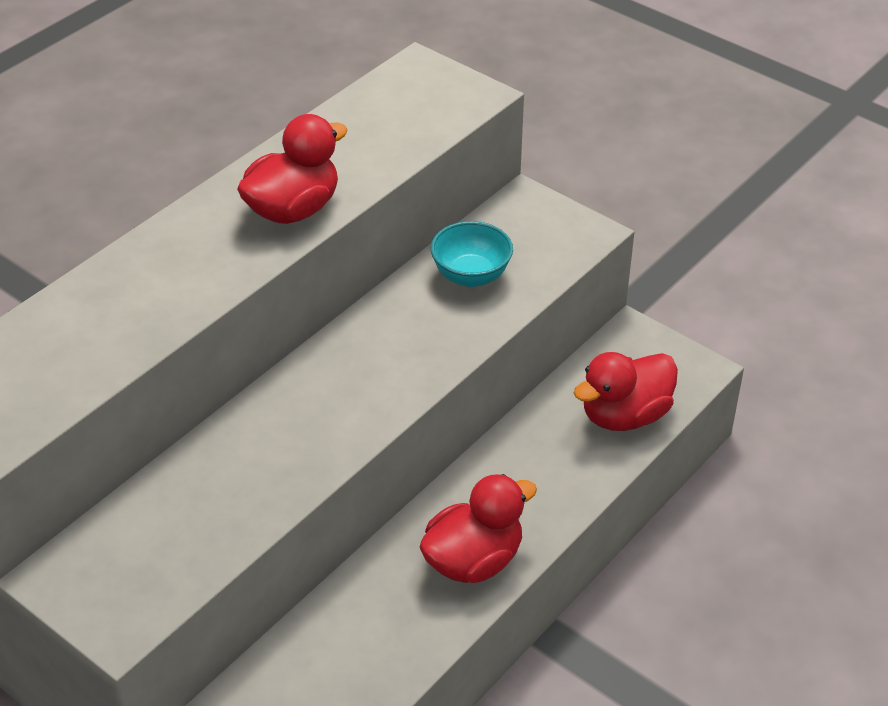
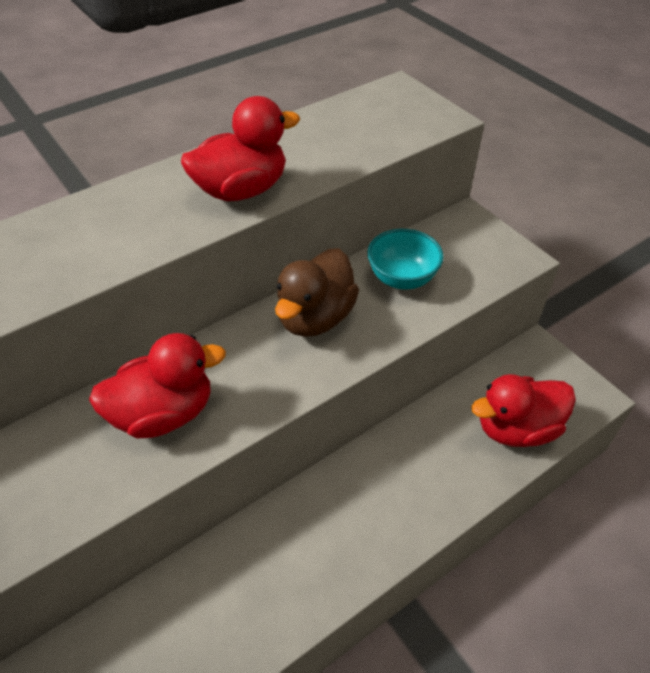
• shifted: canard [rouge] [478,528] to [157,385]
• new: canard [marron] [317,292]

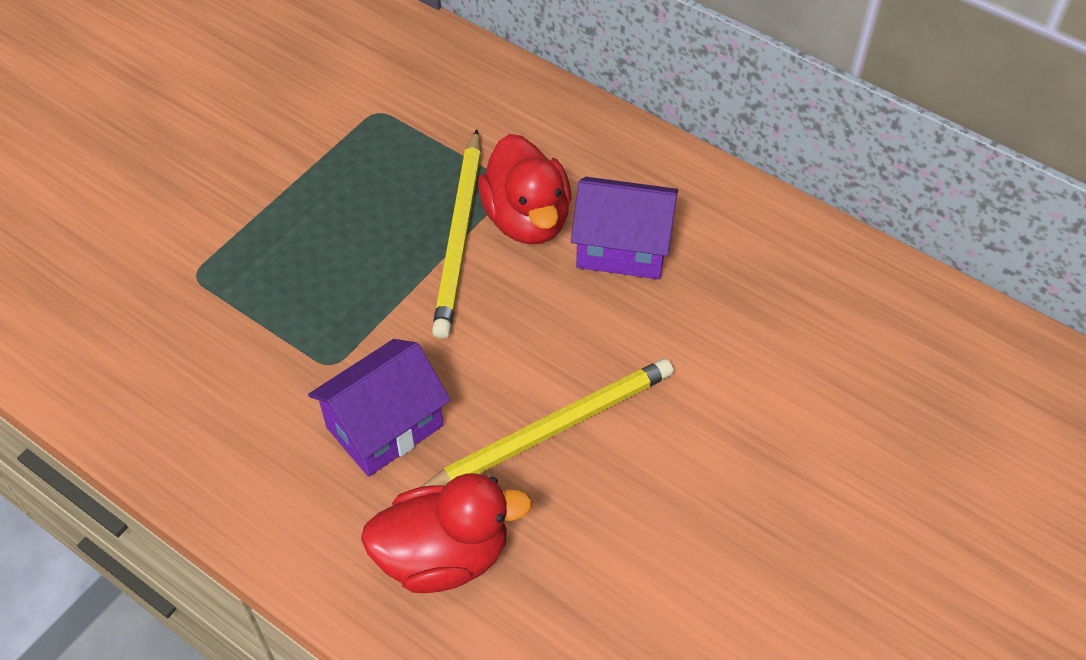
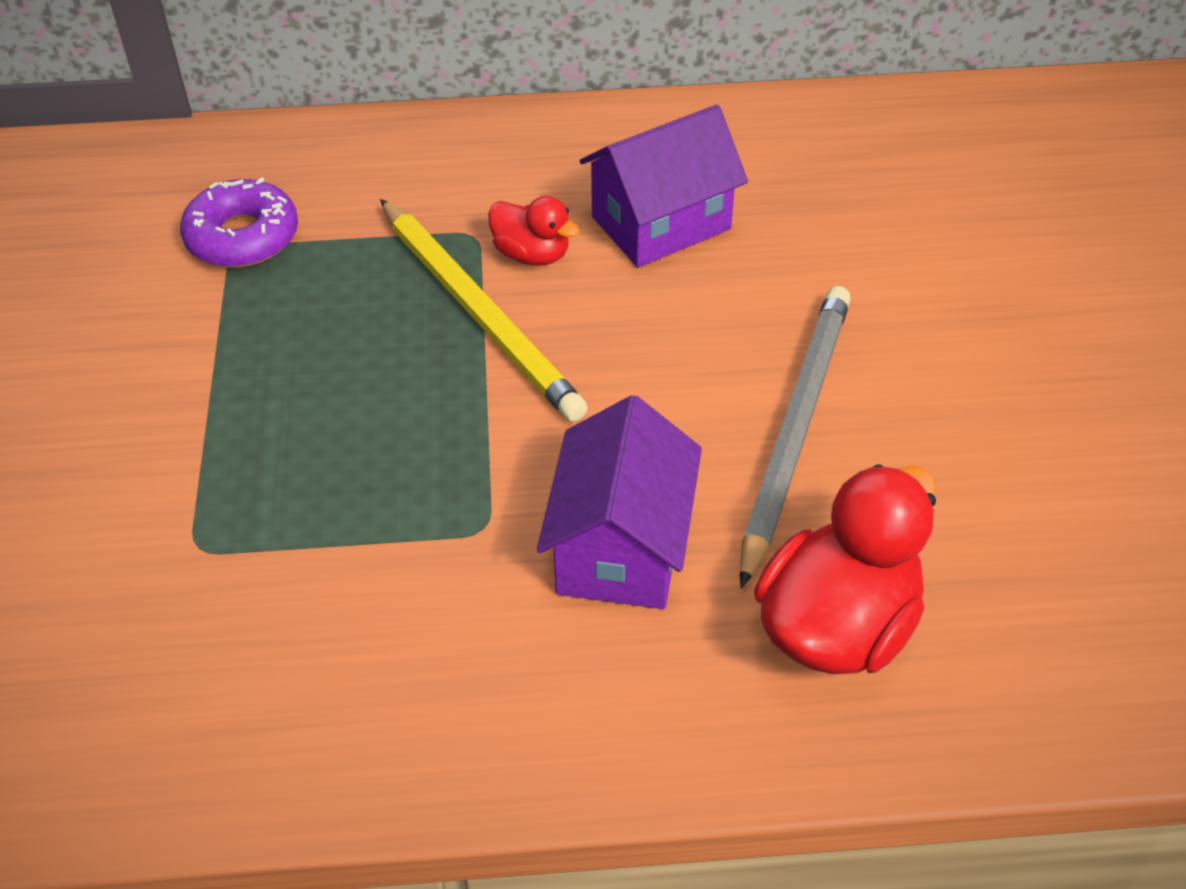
• new: beignet [violet] [239,222]
• scaled: canard [rouge] [524,189] = [533,231] x0.54
• repainted: crayon [jaune] [547,423] to crayon [gris] [795,437]

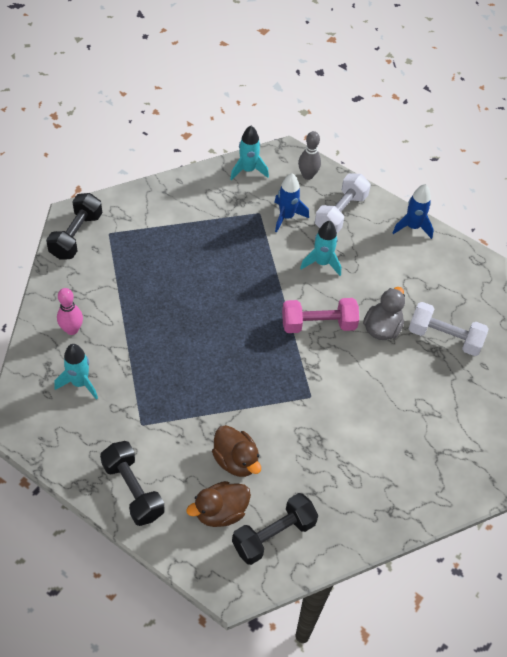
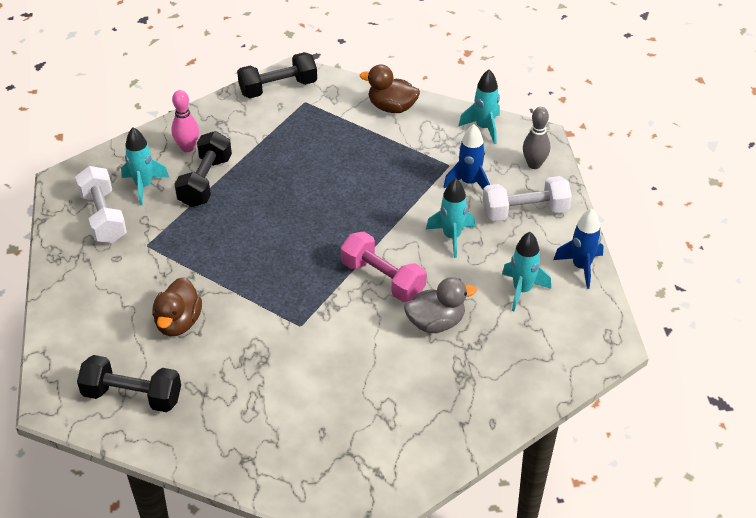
• shifted: haltère [blanc] [449,329] to [101,204]
• shifted: haltère [noir] [132,483] to [203,169]
• shifted: canard [marron] [218,504] to [390,88]
• new: fusée [turquoise] [526,271]

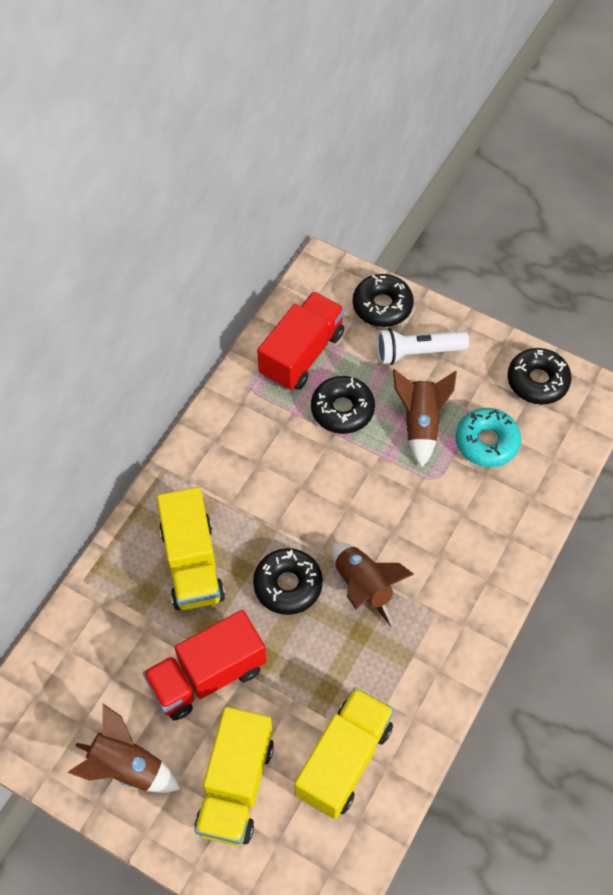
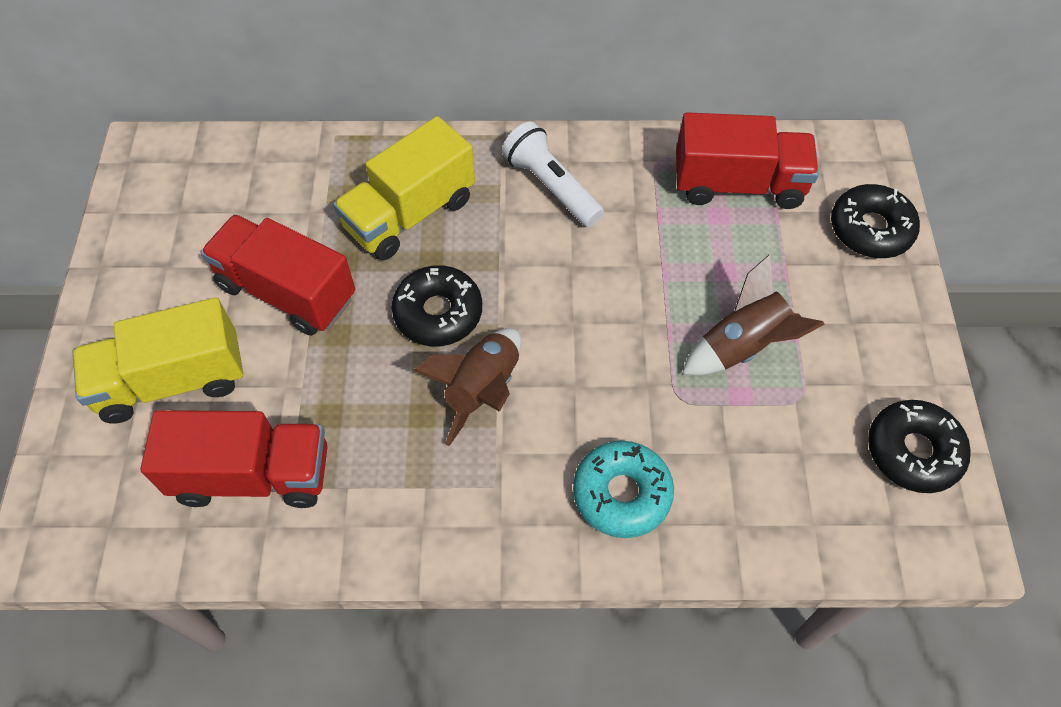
• repainted: camion [jaune] [344,753] to camion [rouge] [234,459]
• shifted: lampe de poche [blanc] [423,346] to [553,174]
• shifted: beignet [turquoise] [488,437] to [623,489]
• gone: fusée [marron] [124,748]
• gone: beignet [noir] [343,405]

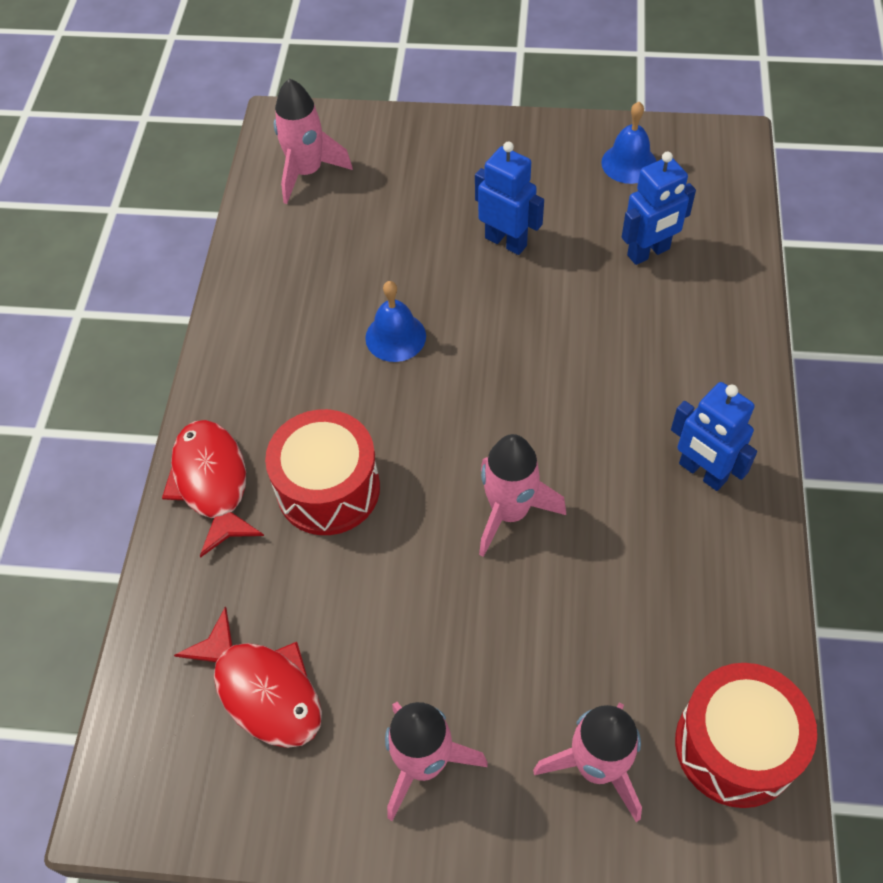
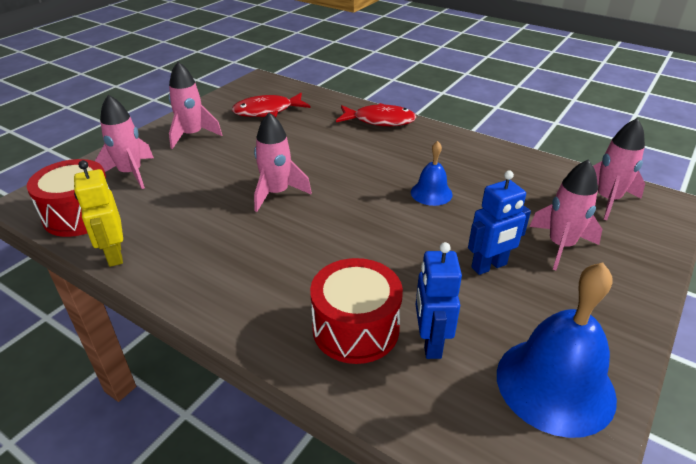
• new: robot [jaune] [98,213]
• shifted: tambour [rouge] [322,472] to [356,311]
• scaled: cloche [bleu] [629,143] = [557,350] x1.88
• new: fusée [rose] [565,215]
• gone: robot [bleu] [714,436]

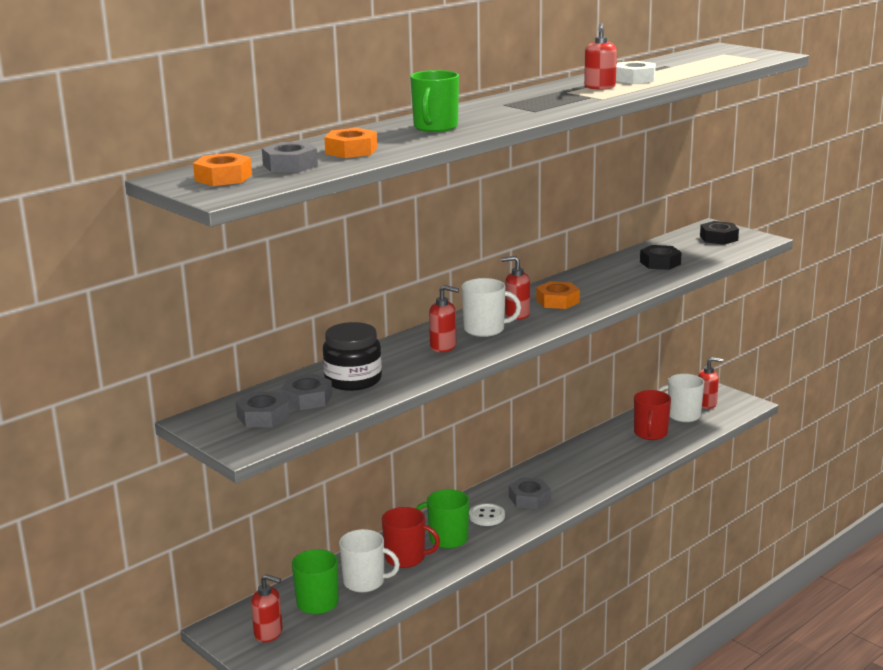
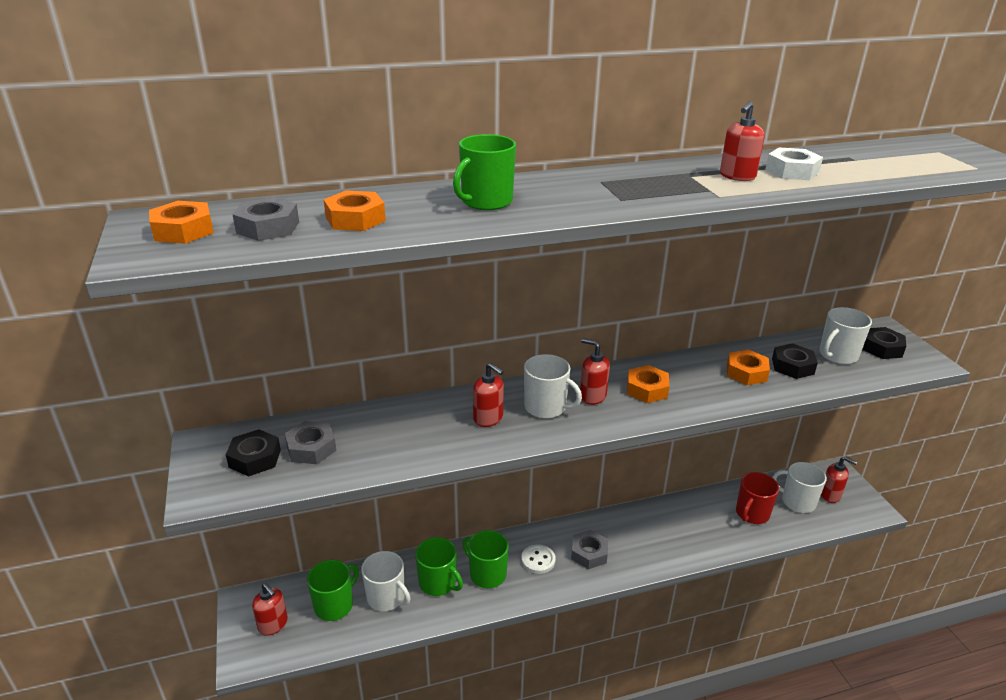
• repainted: écrou [gris] [262,409] to écrou [noir] [253,453]
• repainted: tasse [rouge] [411,537] to tasse [vert] [439,566]
• new: écrou [orange] [748,367]
• new: tasse [blanc] [845,335]
• gone: bocal [noir] [352,356]

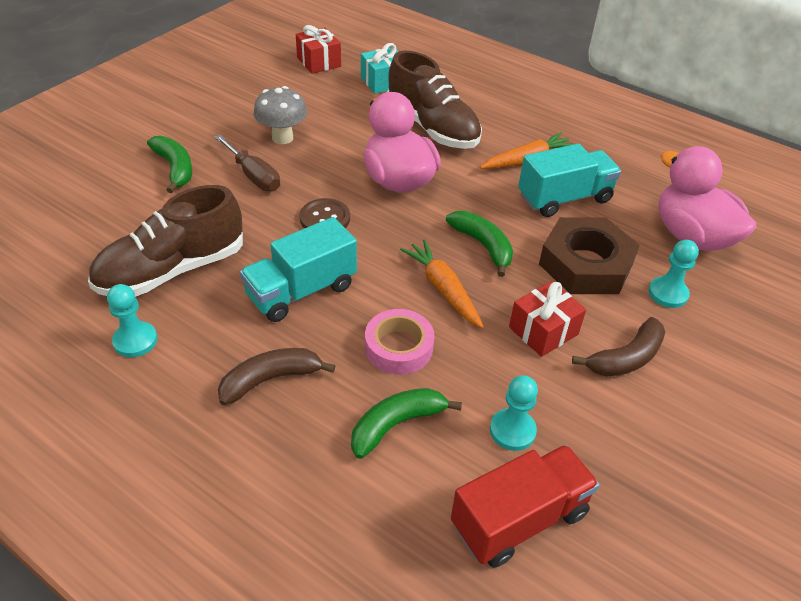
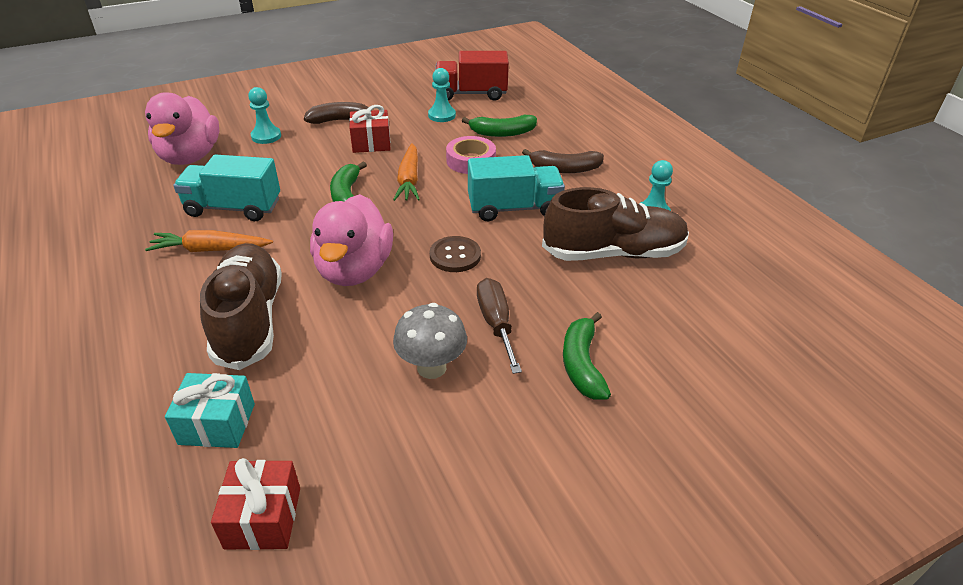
• gone: écrou [marron] [589,255]

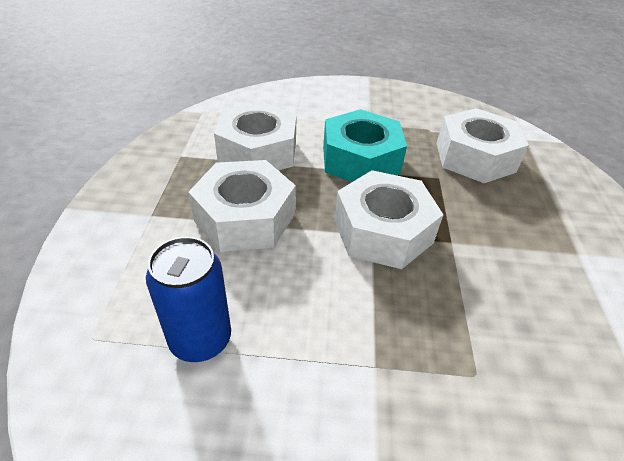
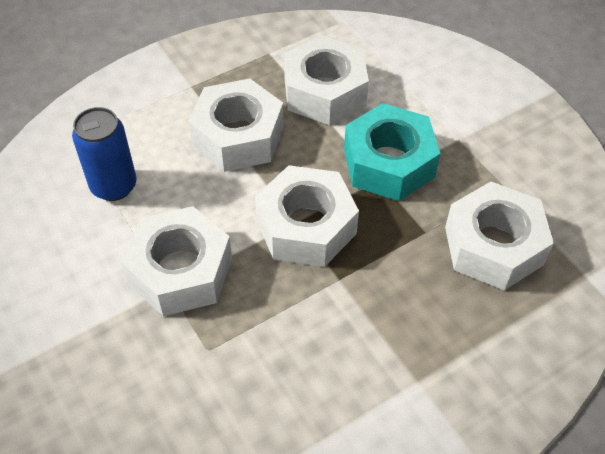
• new: écrou [blanc] [176,261]

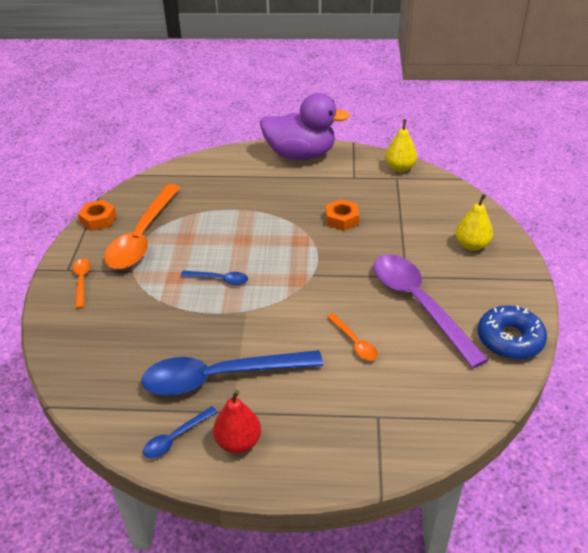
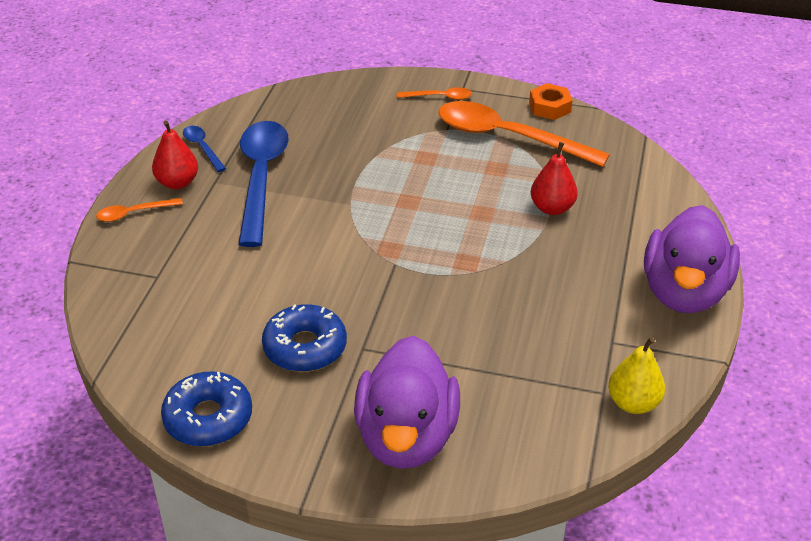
• shifted: cuillère [orange] [352,337] to [139,210]
• swapped: cuillère [violet] [431,311] to beignet [bleu] [304,338]
• swapped: poire [jaune] [474,222] to canard [violet] [407,402]
• new: poire [rouge] [554,178]
• gone: cuillère [bleu] [214,278]
• gone: écrou [orange] [342,215]

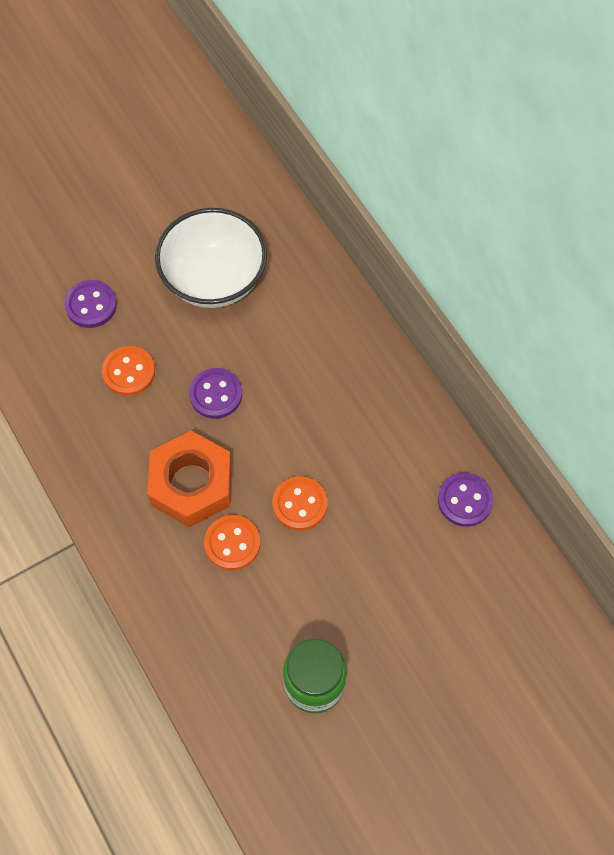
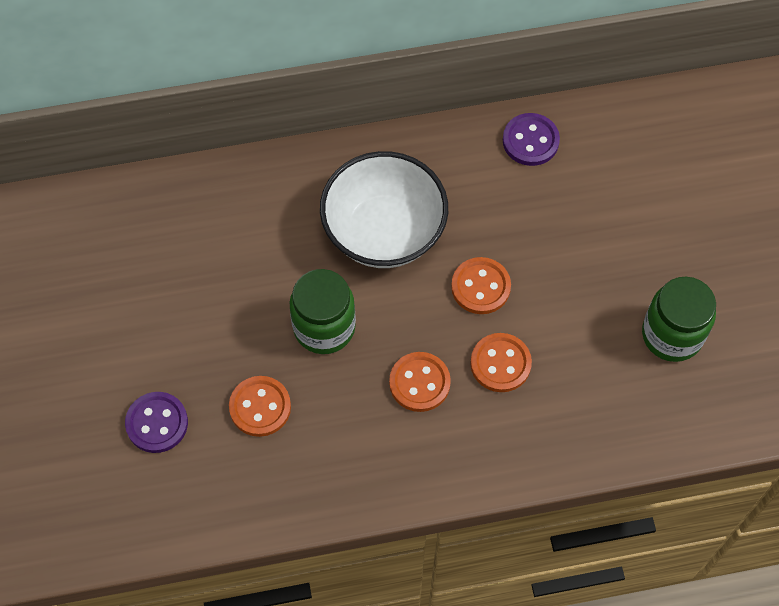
• swapped: bouton [violet] [215,393] to bocal [vert] [323,311]
• shifted: bol [blanc] [211,258] to [384,209]
• swapped: écrou [orange] [189,479] to bouton [orange] [420,382]

